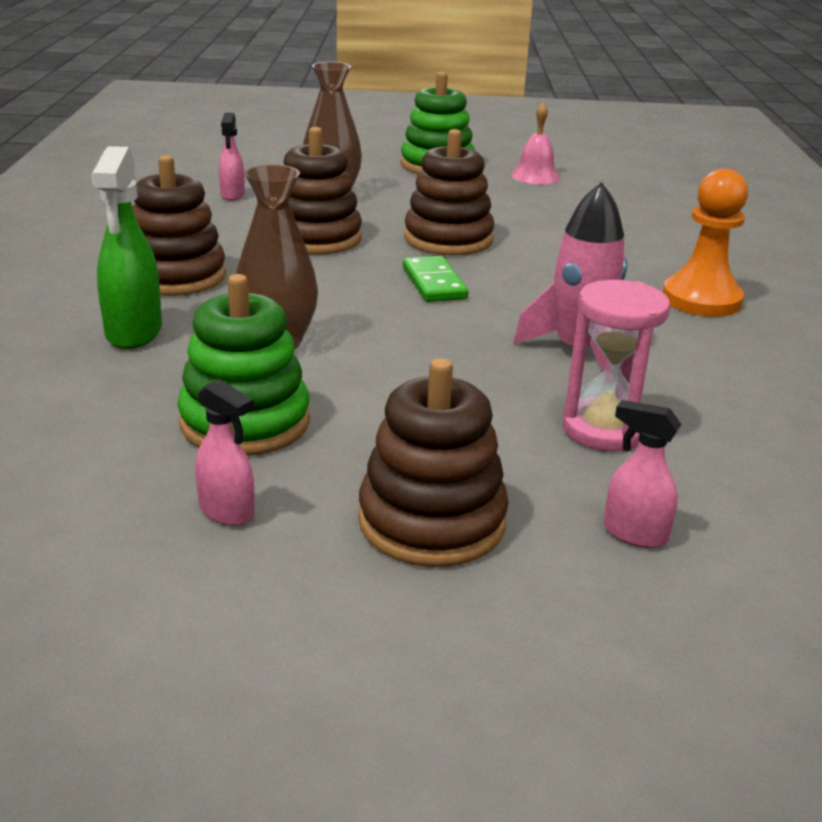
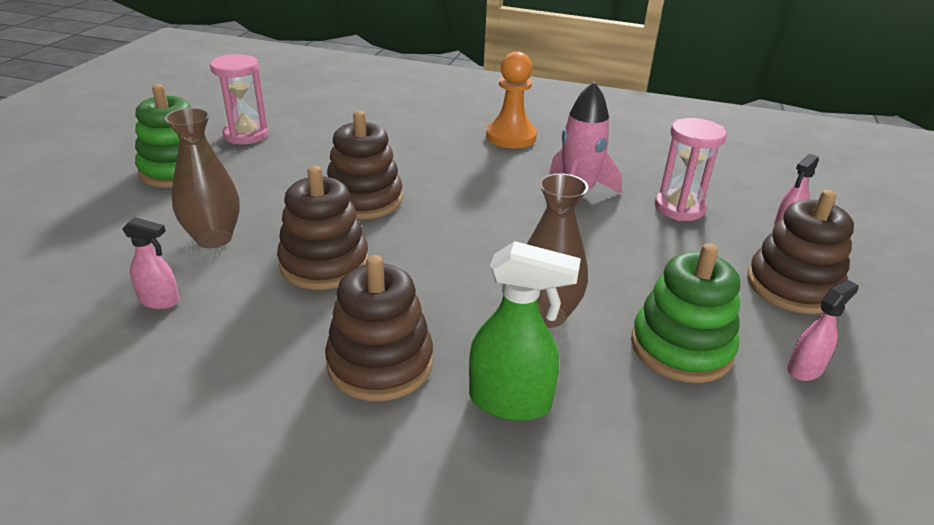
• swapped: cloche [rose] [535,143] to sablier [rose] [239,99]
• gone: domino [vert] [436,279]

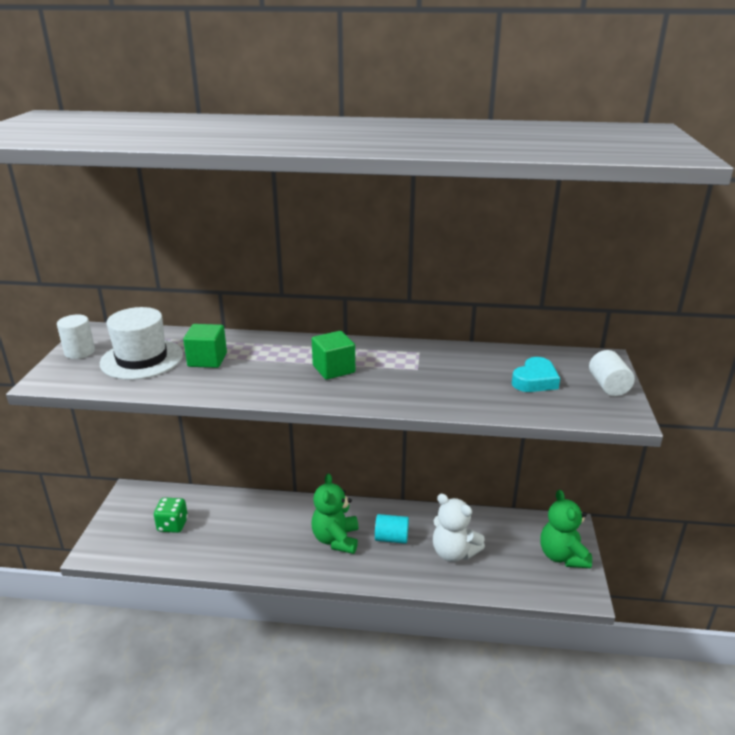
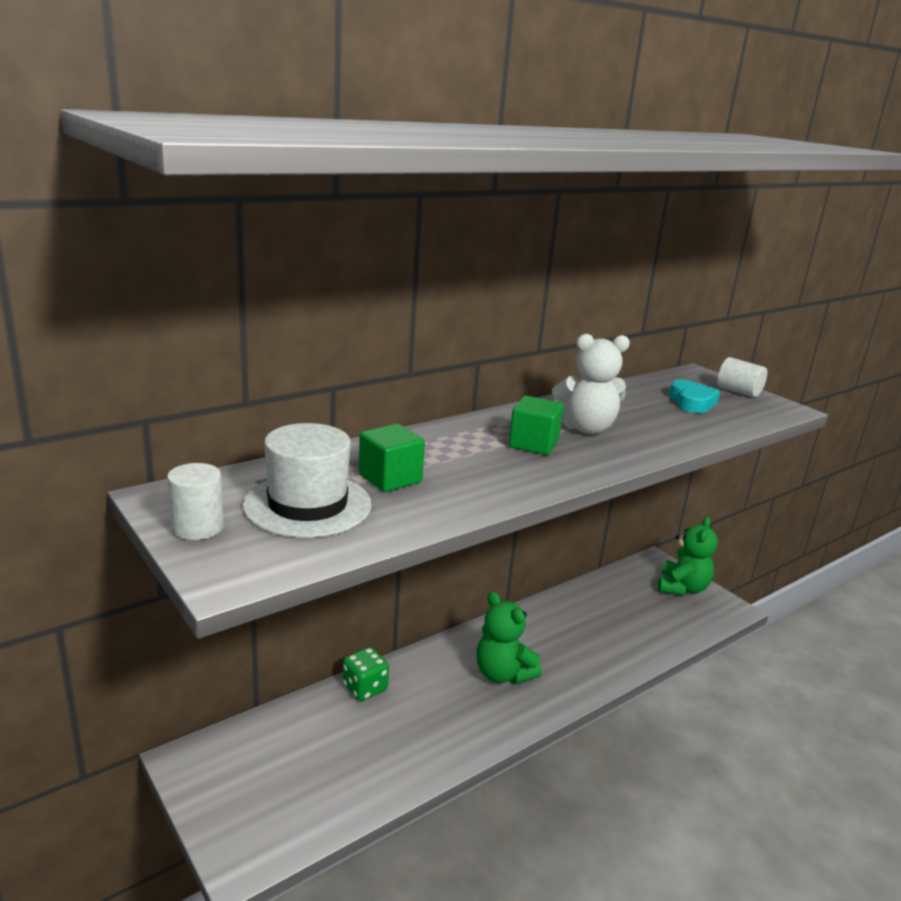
• shifted: dé [vert] [171,515] to [366,674]
• shifted: ours en peluche [blanc] [459,528] to [591,384]
• rotated: ours en peluche [vert] [566,529] = [688,556] 105 degrees counterclockwise
• gone: cylindre [turquoise] [392,529]

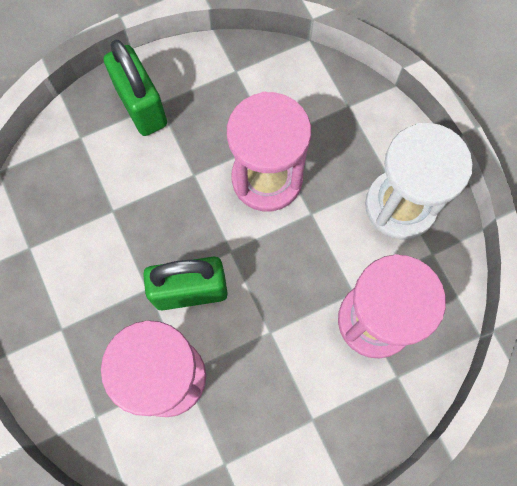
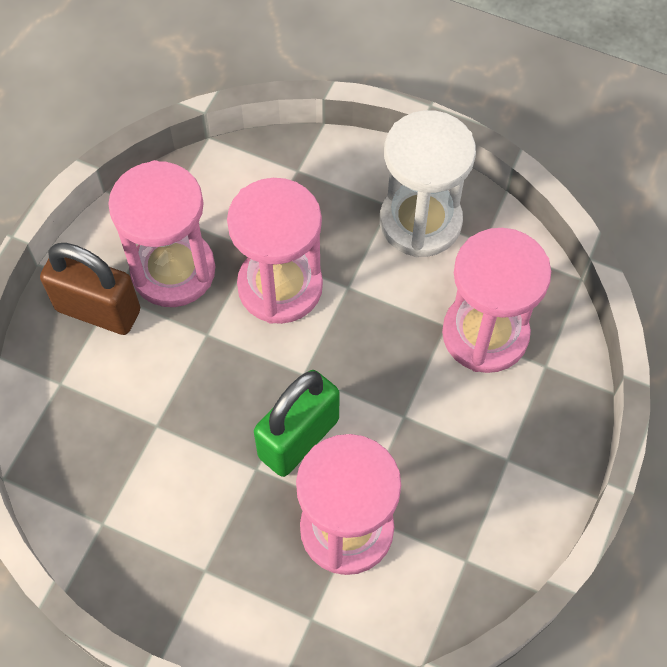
• repainted: cadenas [vert] [135,88] to cadenas [marron] [90,289]
• new: sablier [rose] [161,233]

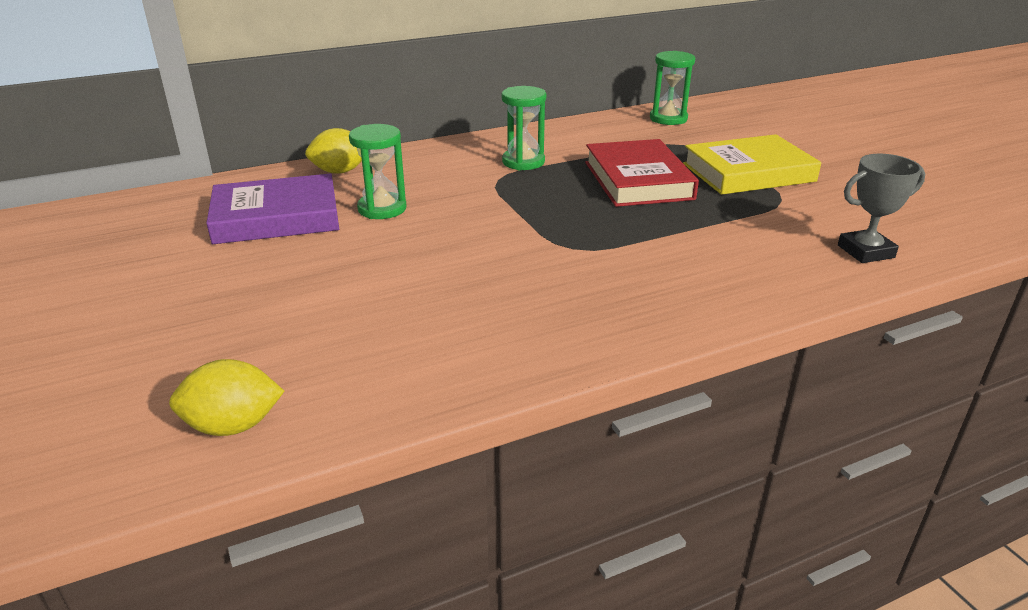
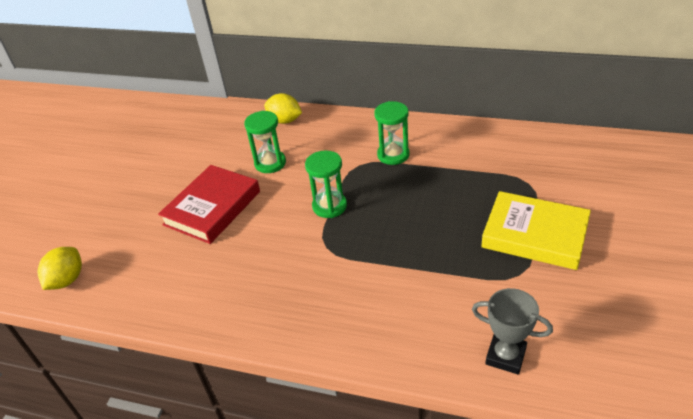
• rotated: citron [jaune] [226,397] = [59,268] 75 degrees clockwise
• shifted: livre [rouge] [642,173] to [209,204]
• shifted: sablier [vert] [672,88] to [326,184]
• gone: livre [violet] [272,208]

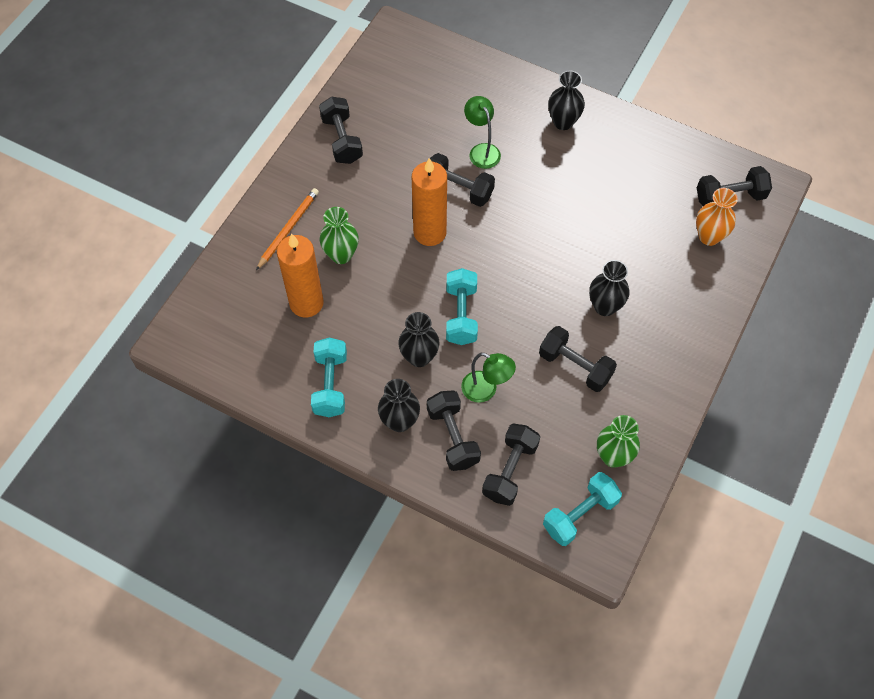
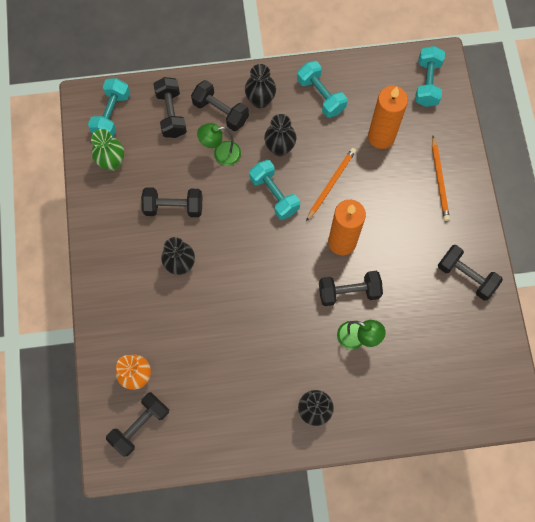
• new: crayon [orange] [331,184]
• new: haltère [turquoise] [430,76]
• gone: vase [vert] [339,235]

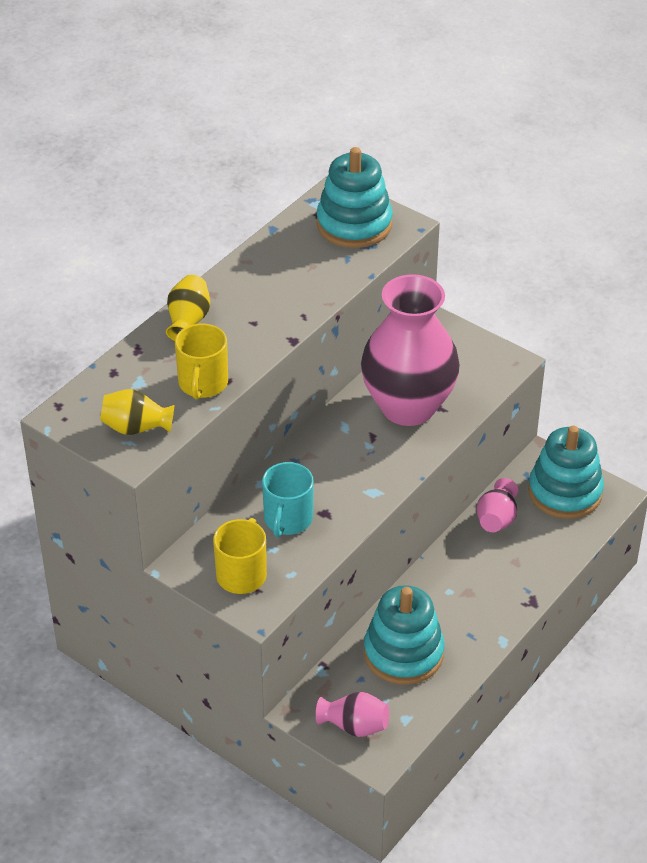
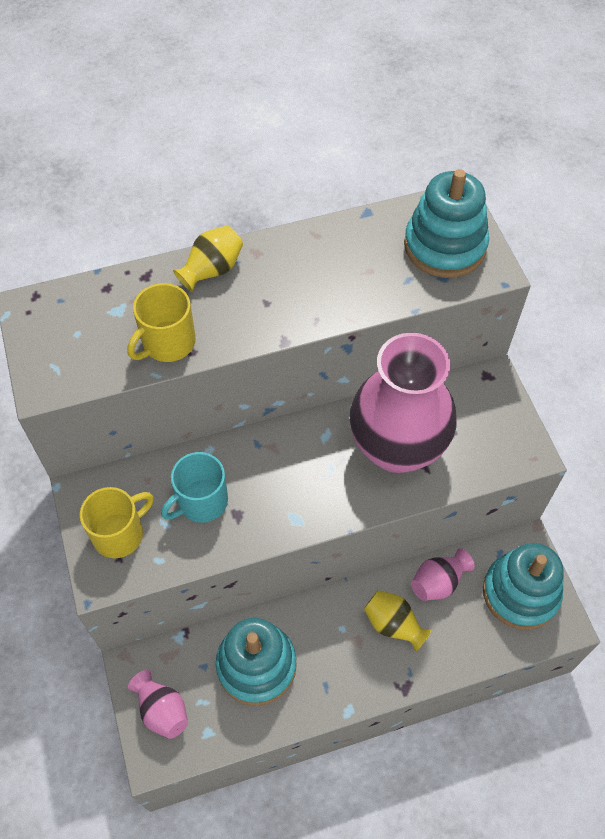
• shifted: vase [jaune] [137,412] to [397,621]

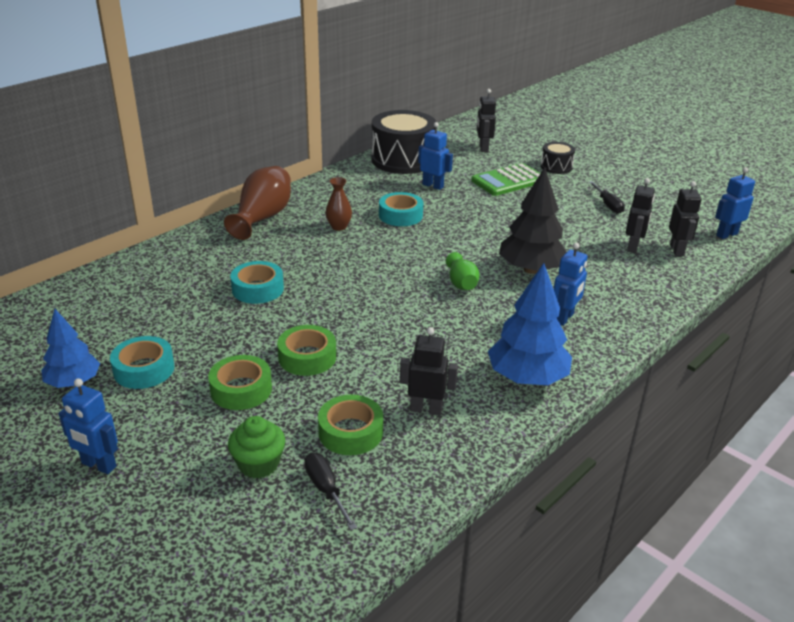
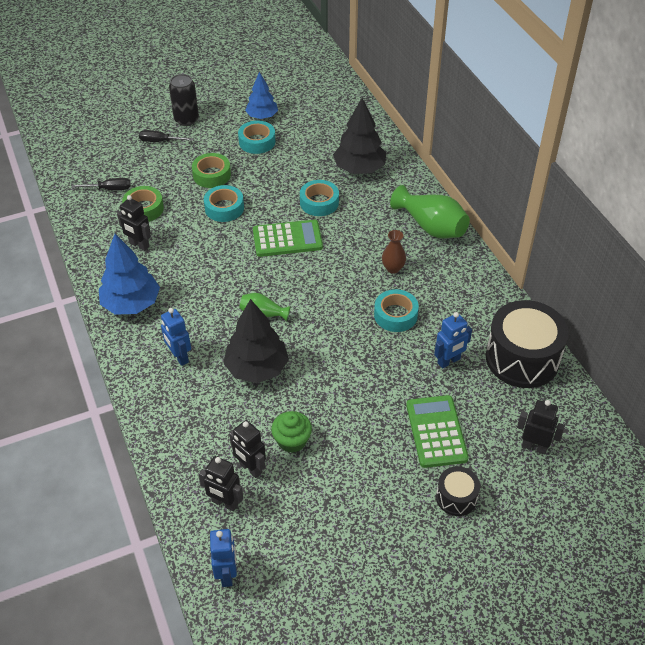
• rotated: robot [noir] [429,371] = [134,223] 90 degrees clockwise
• shifted: tournevis [noir] [607,197] to [166,136]
• swapped: robot [bleu] [88,426] to canette [noir] [184,100]
• repainted: ruban adhésif [vert] [306,350] to ruban adhésif [turquoise] [224,203]
• new: calculatrice [vert] [288,238]
• shifted: muffin [vert] [256,447] to [291,432]
• new: arbre [noir] [360,136]
• repainted: vase [marron] [257,203] to vase [vert] [430,211]

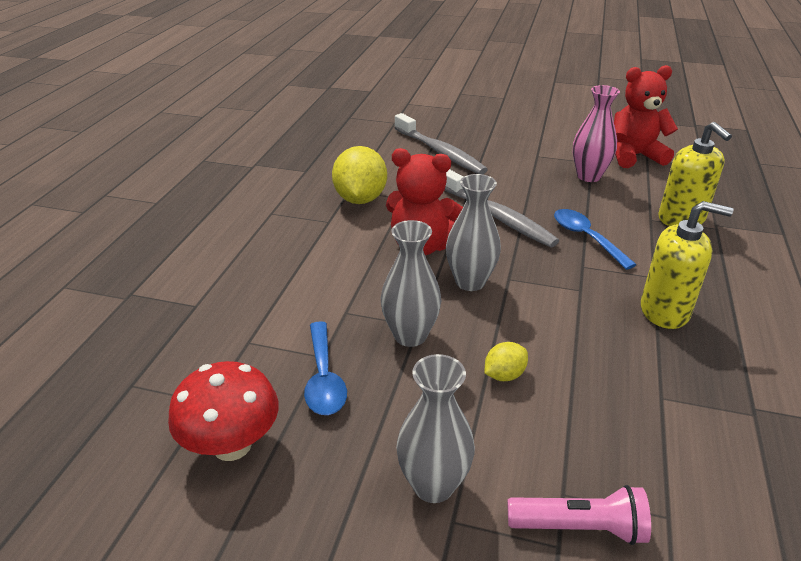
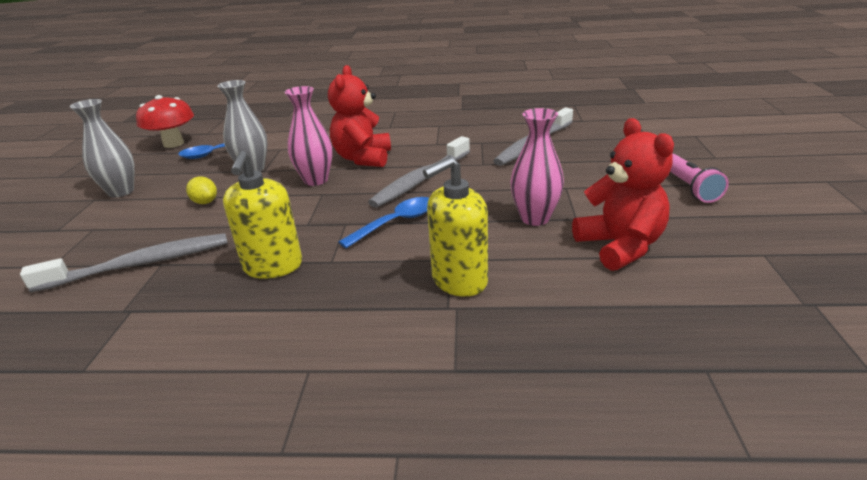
• new: brosse à dents [gris] [124,262]
• repainted: vase [gris] [473,232] to vase [rose] [309,136]
• shifted: lampe de poche [rose] [579,515] to [699,178]
• gone: citron [jaune] [359,175]

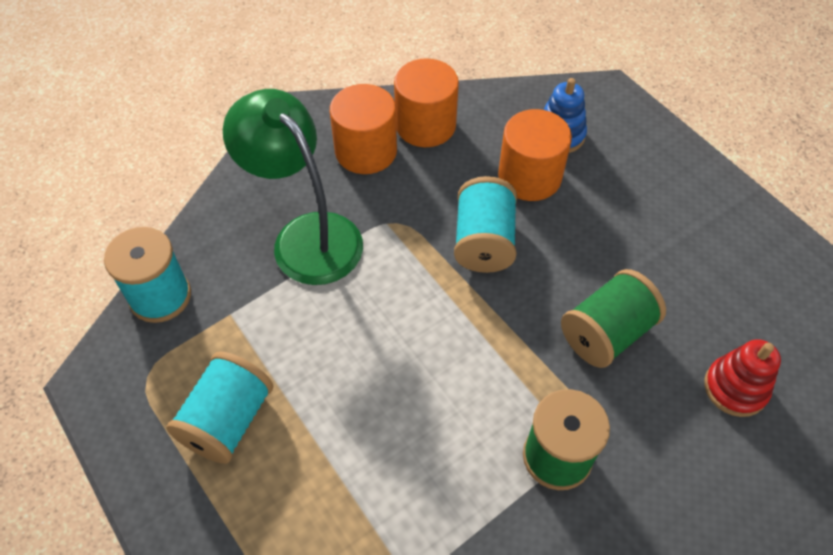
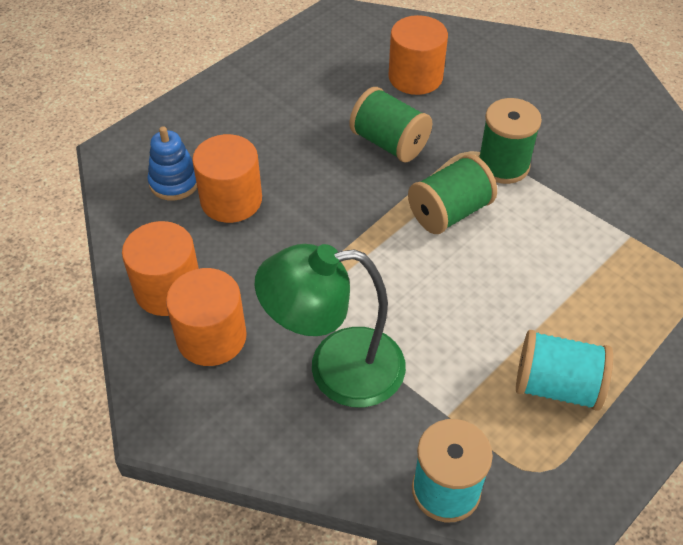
• rotated: lampe [vert] [293,187] = [330,325] 45 degrees clockwise
• swapped: jouet à empiler [rouge] [742,378] to cylindre [orange] [418,55]
• new: bobine [vert] [452,194]
• gone: bobine [turquoise] [485,224]

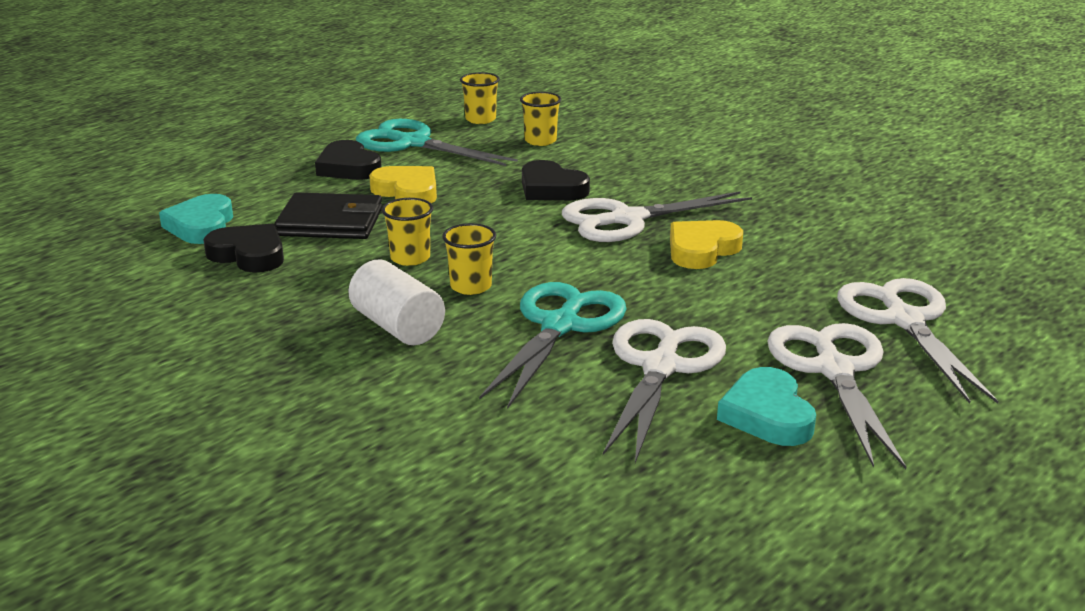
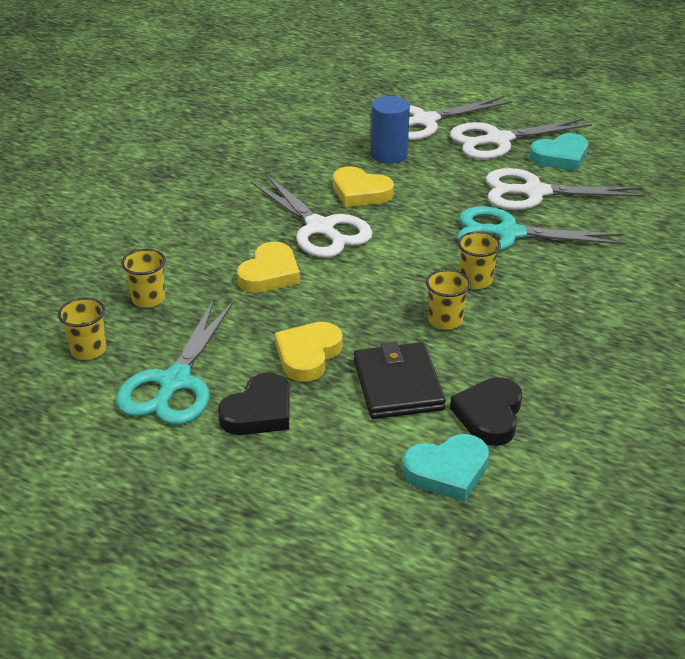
• repainted: cœur [noir] [556,180] to cœur [jaune] [268,267]
• new: cylindre [bleu] [390,130]
• gone: cylindre [blanc] [396,302]

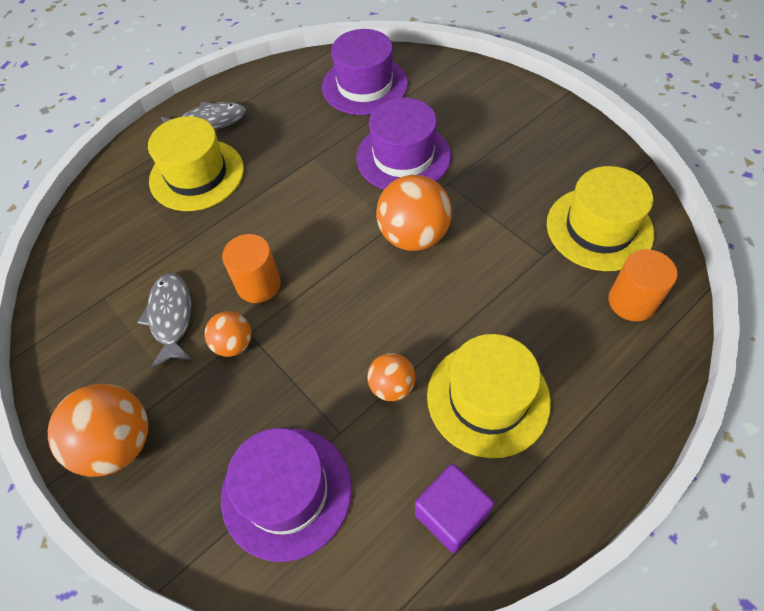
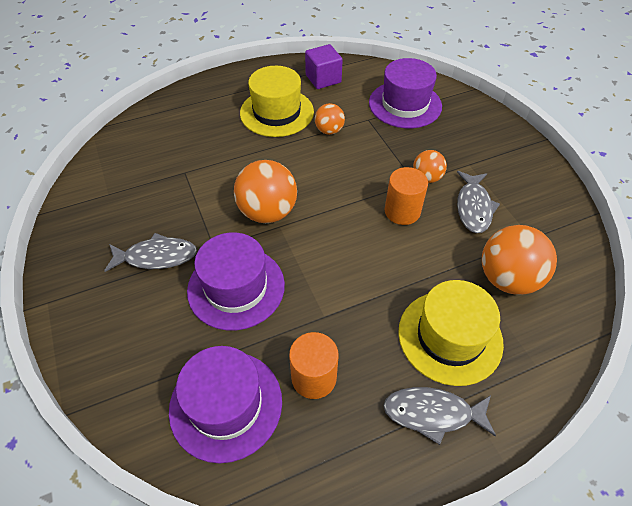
• new: poisson [gris] [150,252]
• shifted: cylindre [orange] [643,285] to [313,365]
• shifted: balle [orange] [98,430] to [519,260]
• gone: chapeau [jaune] [600,218]

